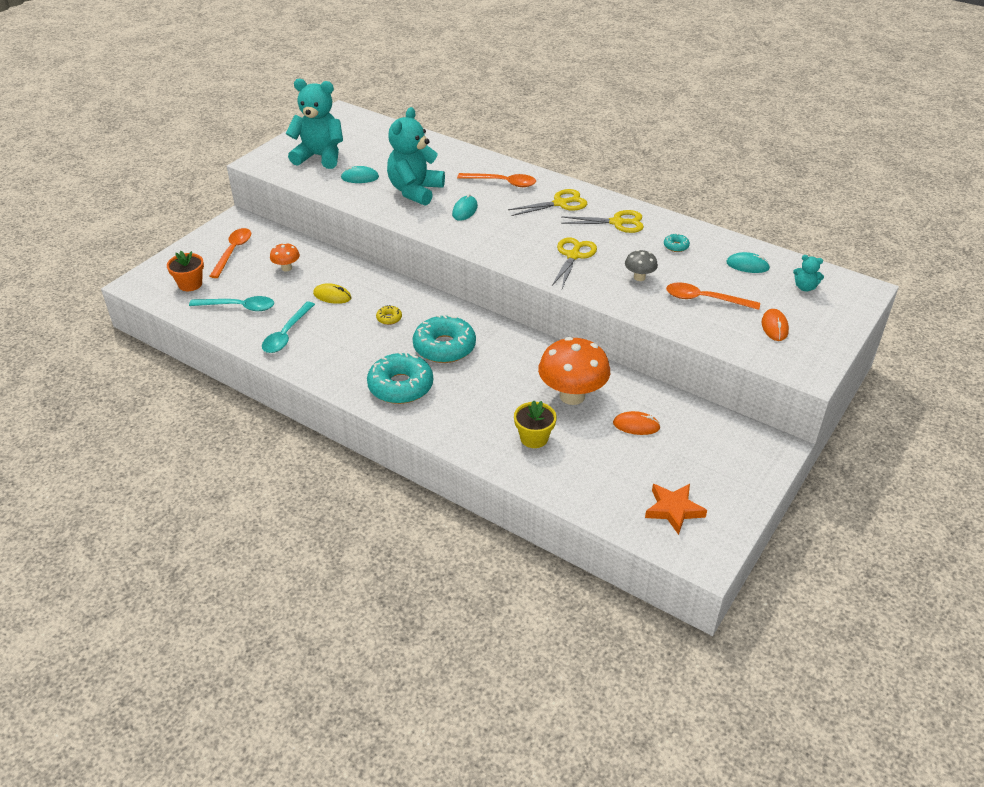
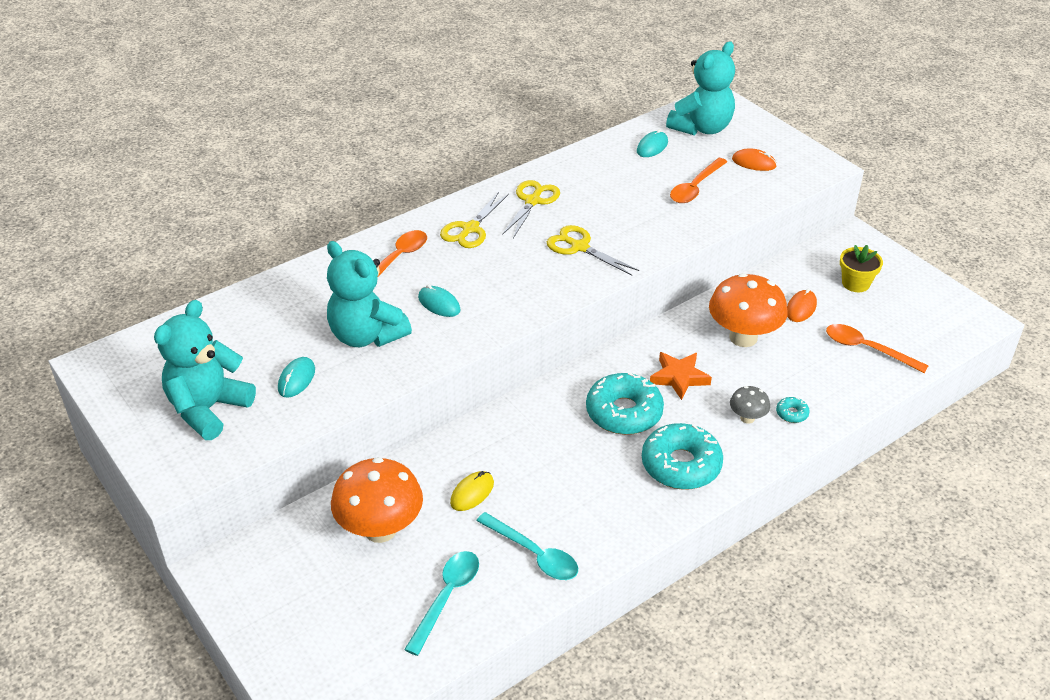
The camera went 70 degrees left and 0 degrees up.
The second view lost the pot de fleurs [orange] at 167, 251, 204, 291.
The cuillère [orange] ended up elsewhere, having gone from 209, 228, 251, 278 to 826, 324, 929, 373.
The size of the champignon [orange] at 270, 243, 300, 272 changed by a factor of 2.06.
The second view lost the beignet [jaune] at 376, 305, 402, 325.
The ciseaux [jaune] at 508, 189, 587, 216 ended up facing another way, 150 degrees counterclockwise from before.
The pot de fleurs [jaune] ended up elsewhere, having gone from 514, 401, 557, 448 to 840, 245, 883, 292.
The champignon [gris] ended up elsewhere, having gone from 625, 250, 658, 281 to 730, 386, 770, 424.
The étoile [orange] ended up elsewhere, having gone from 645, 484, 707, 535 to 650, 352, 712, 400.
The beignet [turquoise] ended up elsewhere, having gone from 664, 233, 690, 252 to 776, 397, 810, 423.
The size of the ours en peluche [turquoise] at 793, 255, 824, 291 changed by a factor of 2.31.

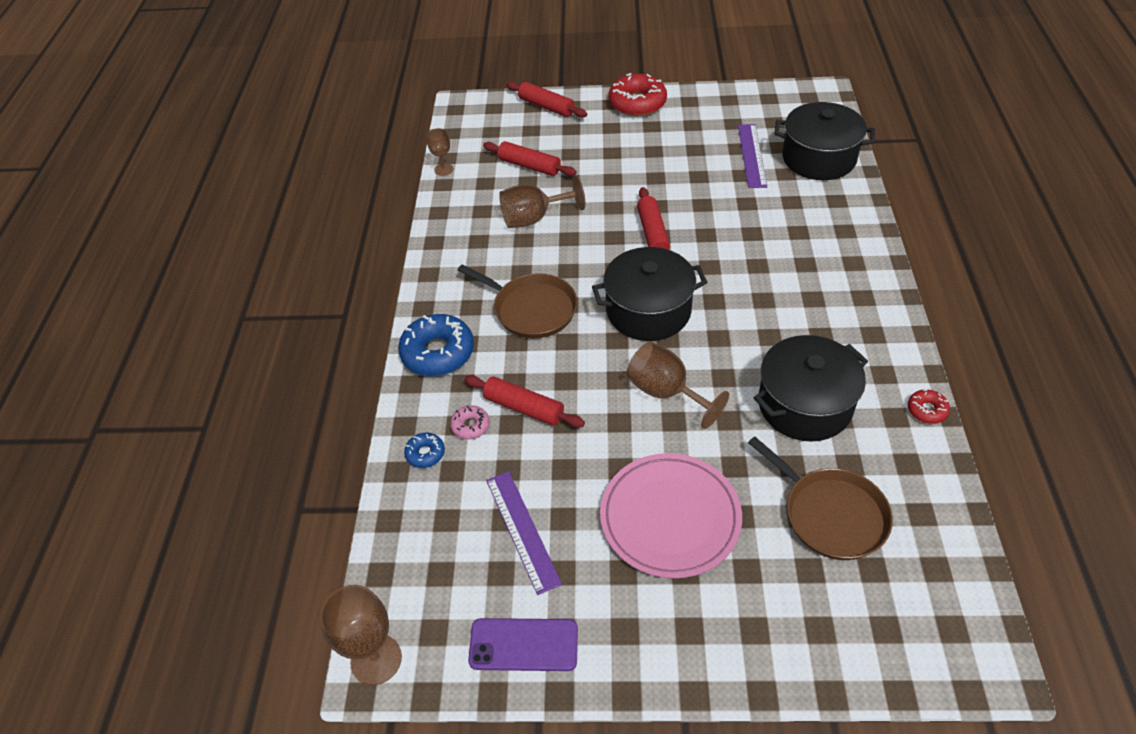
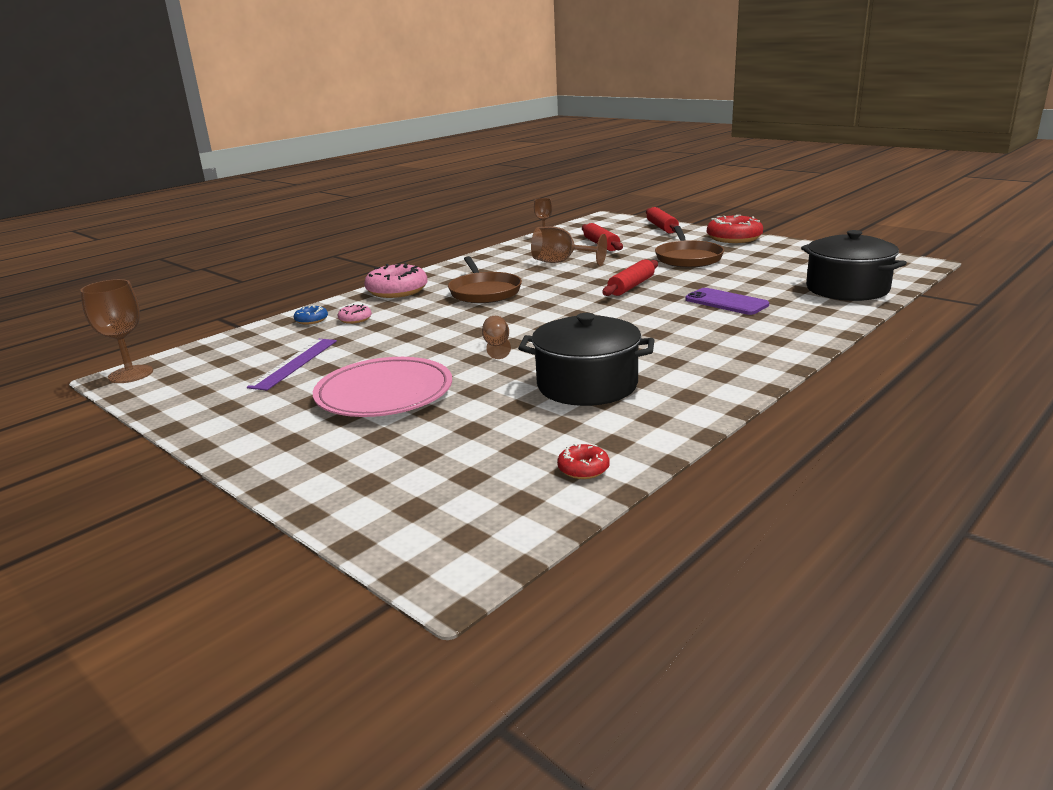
The camera went 40 degrees right and 25 degrees down.
What was the beignet [bleu] at 398, 314, 474, 376 turned into the beignet [rose] at 364, 263, 428, 298.
The second view lost the rouleau à pâtisserie [rouge] at 464, 375, 585, 428.
The téléphone [violet] ended up elsewhere, having gone from 468, 618, 578, 671 to 685, 288, 769, 315.
The second view lost the marmite [noir] at 592, 247, 707, 341.
The size of the verre à pied [marron] at 626, 341, 729, 429 changed by a factor of 0.58.
The second view lost the règle [violet] at 738, 124, 767, 188.
The poêle [marron] ended up elsewhere, having gone from 748, 436, 893, 560 to 655, 226, 724, 267.
The beignet [rouge] ended up elsewhere, having gone from 908, 389, 950, 424 to 557, 444, 610, 479.

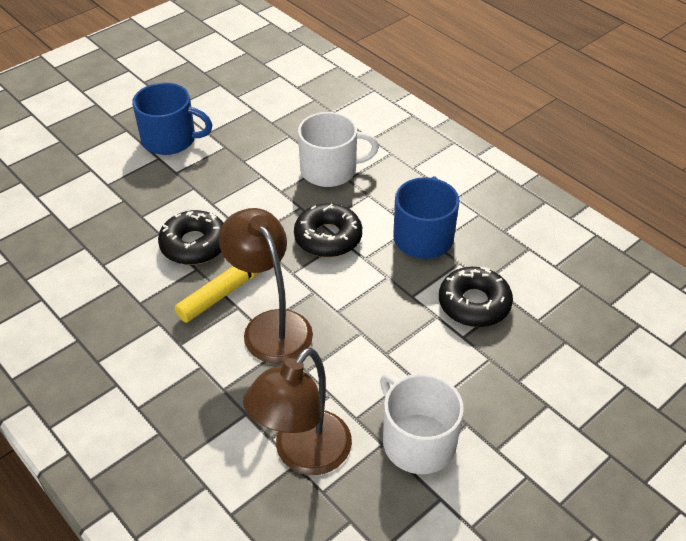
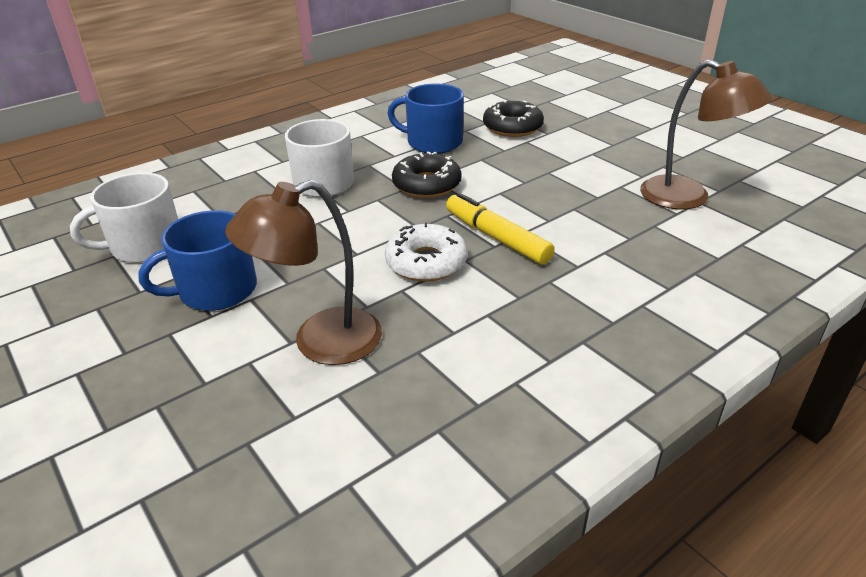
The camera went 85 degrees left and 10 degrees down.
The tasse [bleu] at 132, 83, 212, 155 ended up facing another way, 135 degrees counterclockwise from before.
What was the beignet [noir] at 158, 210, 223, 265 turned into the beignet [blanc] at 385, 222, 468, 282.
The lampe [marron] ended up elsewhere, having gone from 219, 208, 313, 364 to 225, 180, 382, 365.
The tasse [blanc] ended up elsewhere, having gone from 380, 373, 464, 474 to 70, 172, 178, 263.

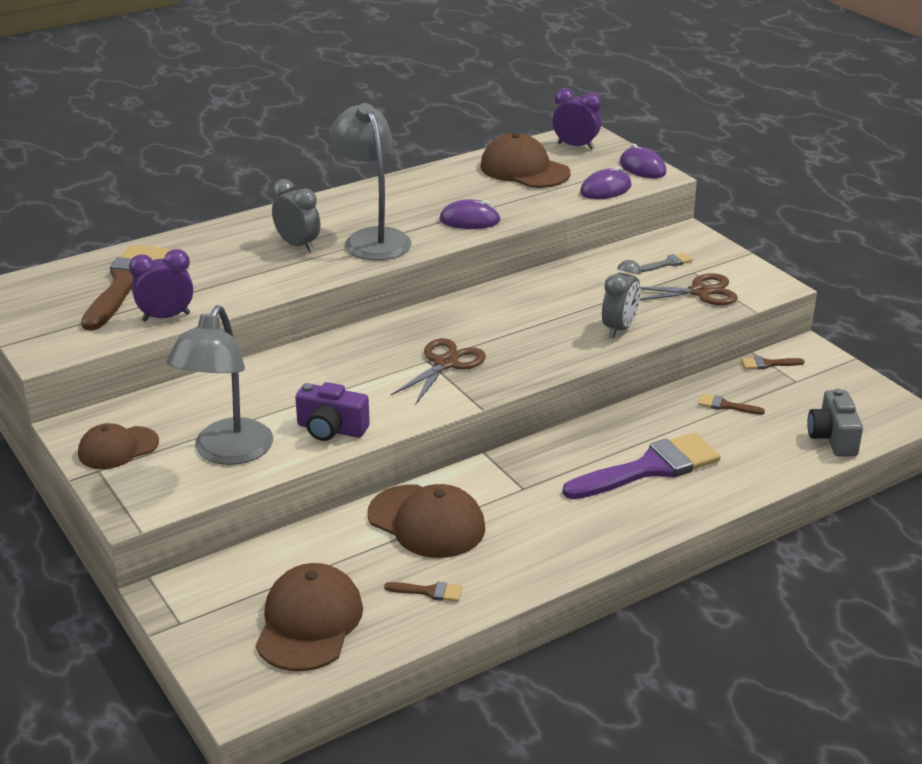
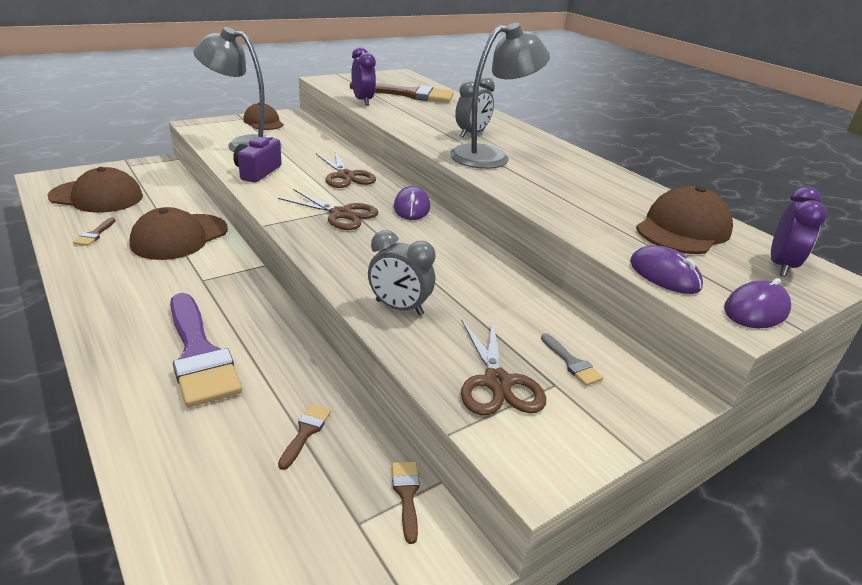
The camera went 85 degrees right and 0 degrees up.
The souris [violet] ended up elsewhere, having gone from 440, 199, 501, 229 to 394, 186, 430, 220.
The second view lost the appareil photo [gris] at 807, 388, 863, 456.
The second view gained the ciseaux [marron] at 316, 151, 376, 188.

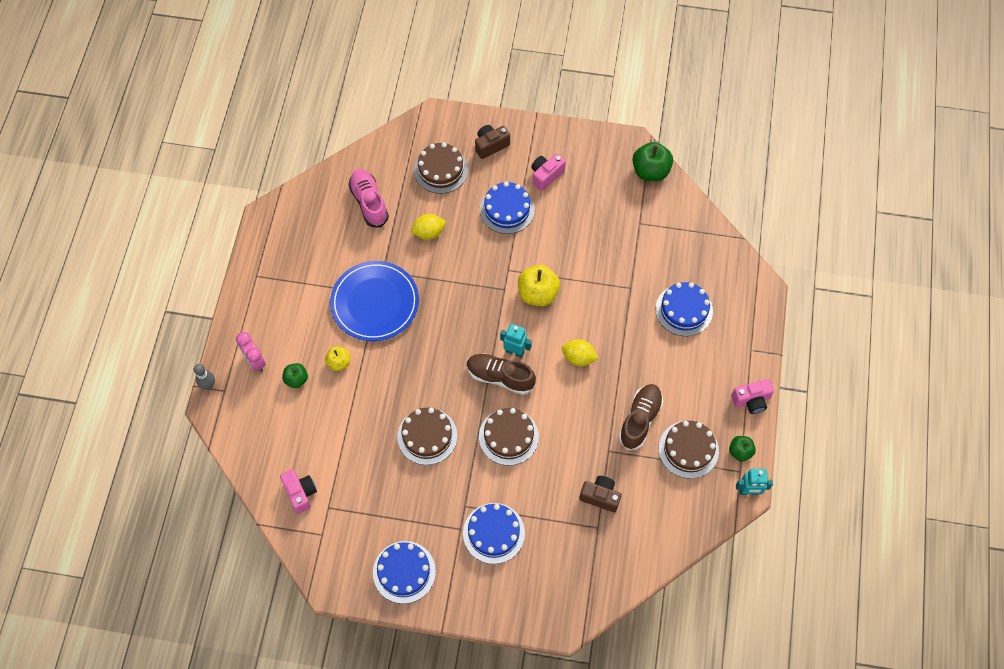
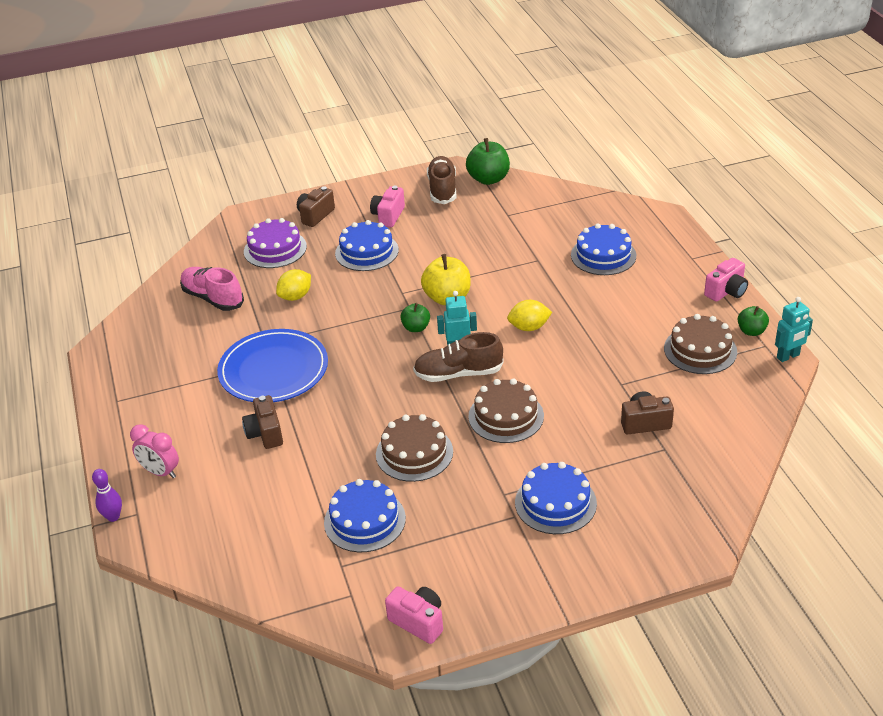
The camera went 25 degrees left and 25 degrees down.
What was the quille [gris] at 194, 364, 215, 390 turned into the quille [violet] at 92, 469, 122, 522.
The appareil photo [rose] ended up elsewhere, having gone from 280, 469, 317, 514 to 385, 586, 443, 644.
The pomme [vert] ended up elsewhere, having gone from 282, 363, 308, 388 to 400, 303, 430, 332.
Where the pomme [jaune] stood at 325, 347, 350, 371, the appareil photo [marron] came to stand at 242, 395, 283, 449.
The gâteau [bleu] ended up elsewhere, having gone from 373, 541, 436, 604 to 324, 479, 406, 552.
What was the gâteau [marron] at 414, 142, 468, 194 turned into the gâteau [violet] at 244, 218, 307, 268.
The chaussure [marron] ended up elsewhere, having gone from 619, 384, 663, 450 to 427, 156, 456, 204.

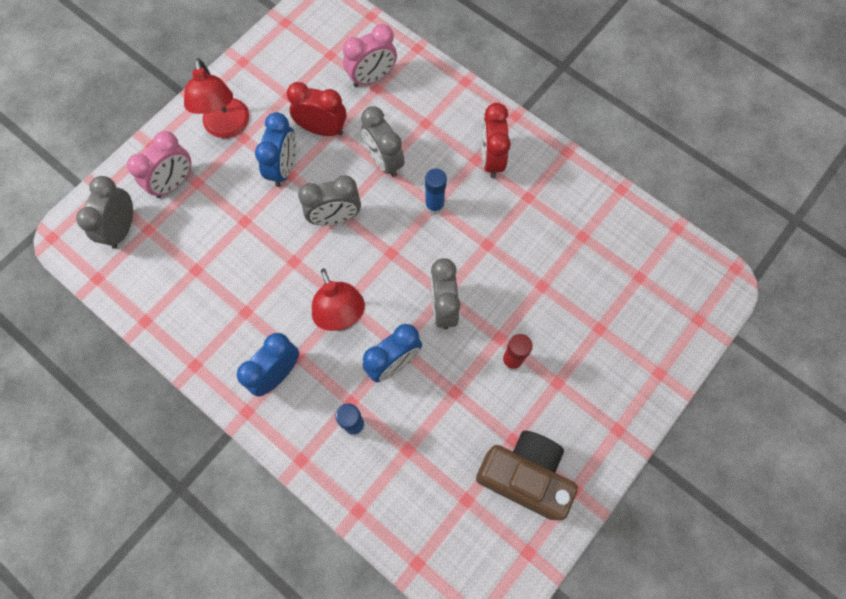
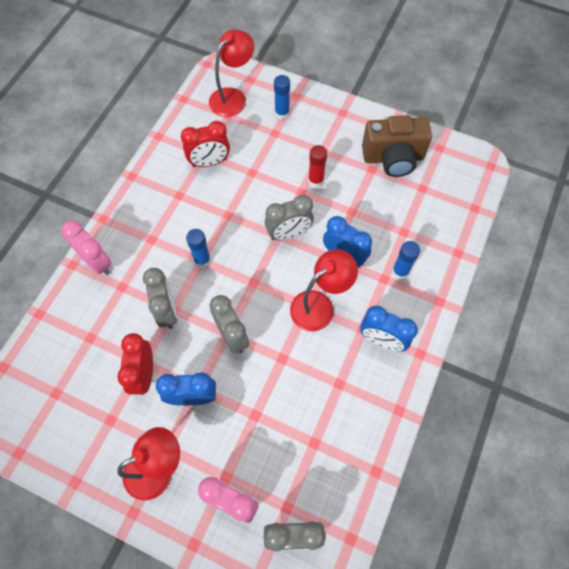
The camera went 105 degrees left and 5 degrees down.
The réveil [rose] ended up elsewhere, having gone from 343, 24, 397, 87 to 61, 220, 112, 275.
The réveil [gris] at 361, 106, 404, 177 ended up facing another way, 60 degrees counterclockwise from before.
The appareil photo [marron] at 476, 431, 578, 520 ended up facing another way, 105 degrees counterclockwise from before.
The réveil [rouge] ended up elsewhere, having gone from 481, 103, 511, 178 to 181, 121, 230, 167.
The second view gained the lampe [rouge] at 209, 29, 254, 117.
The second view gained the bâton de colle [bleu] at 274, 75, 290, 119.

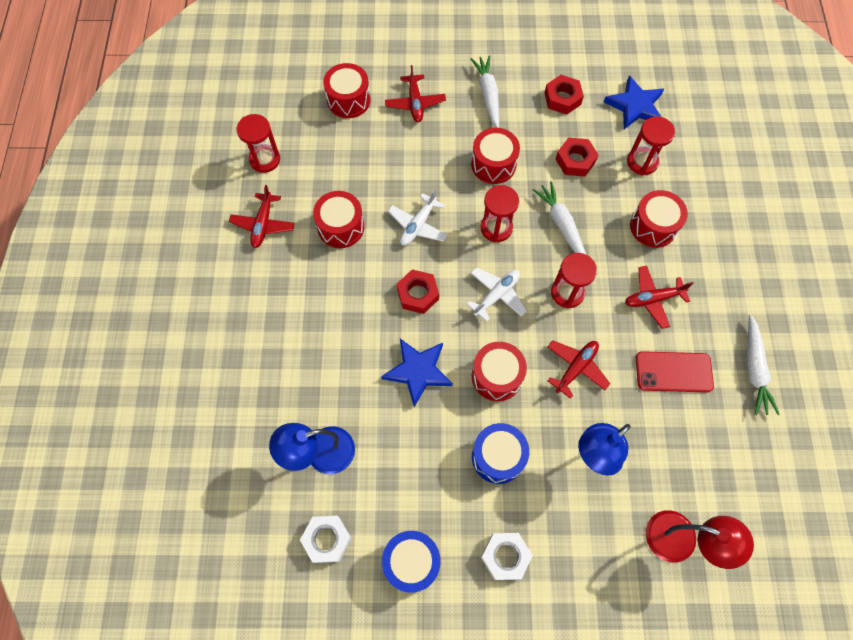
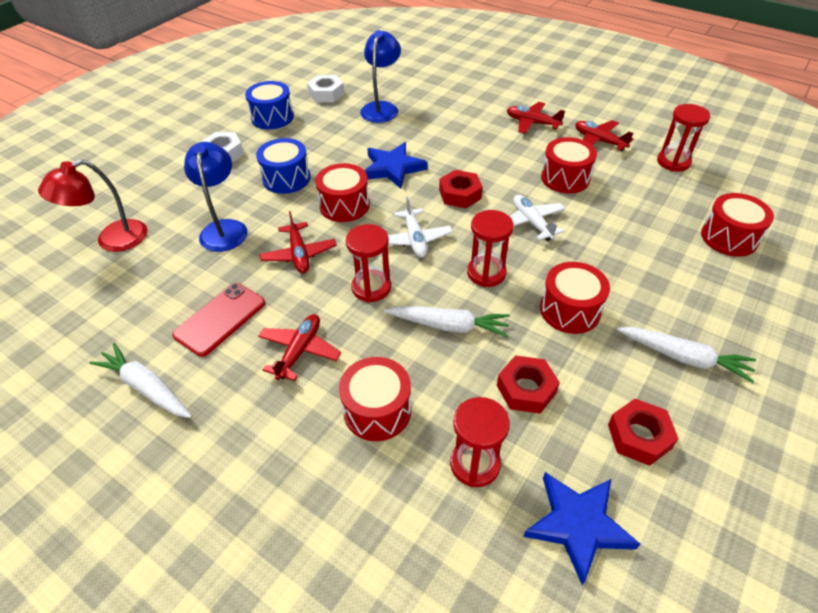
The camera went 125 degrees right and 20 degrees down.
The avion [rouge] ended up elsewhere, having gone from 385, 65, 446, 122 to 507, 102, 565, 134.

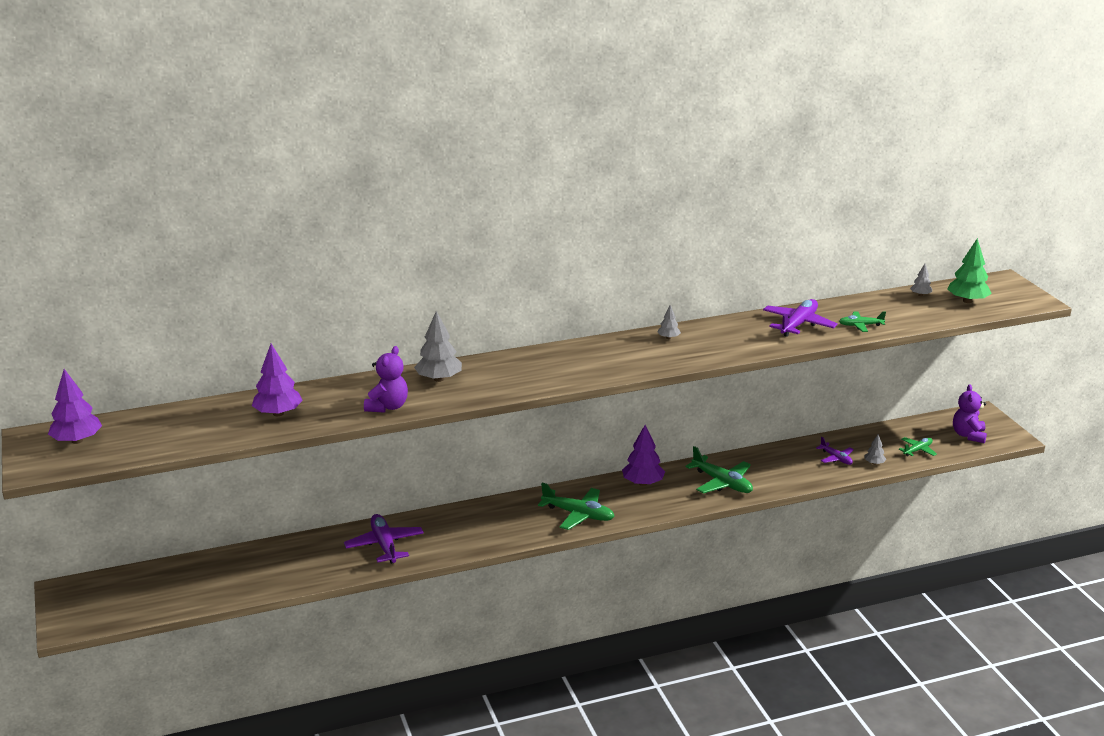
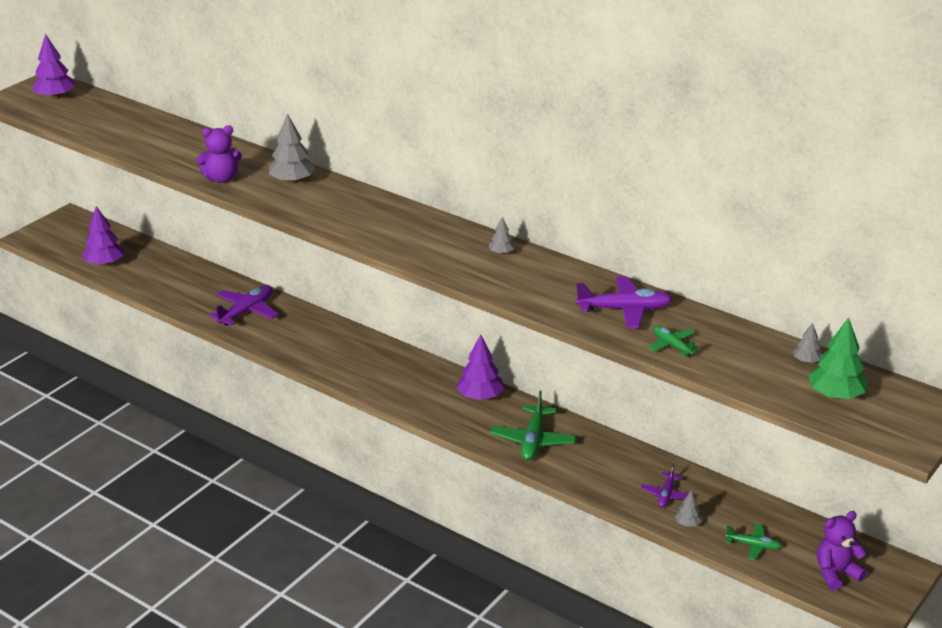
The camera went 55 degrees right and 5 degrees up.
The arbre [violet] ended up elsewhere, having gone from 252, 344, 303, 416 to 82, 206, 124, 266.
The second view lost the avion [vert] at 538, 483, 615, 530.

